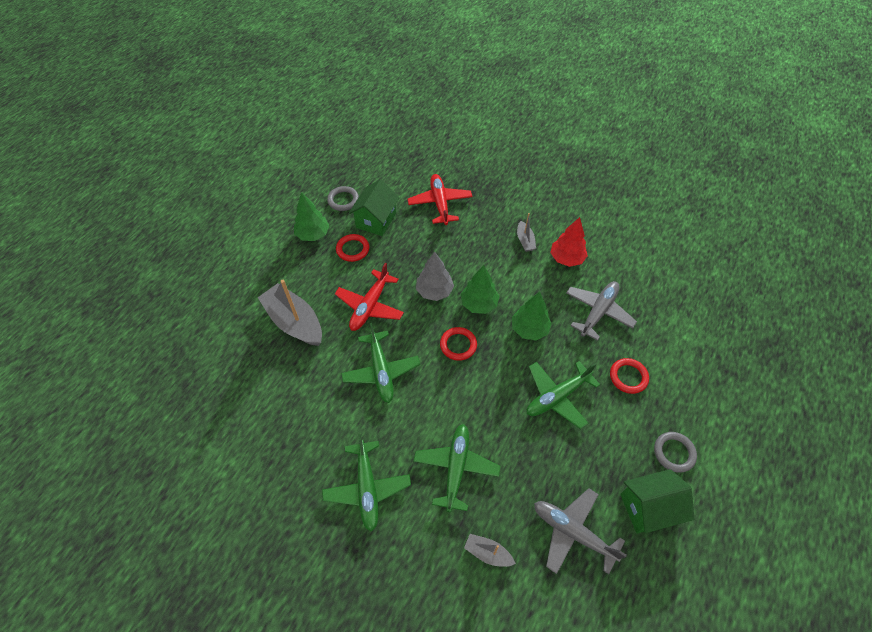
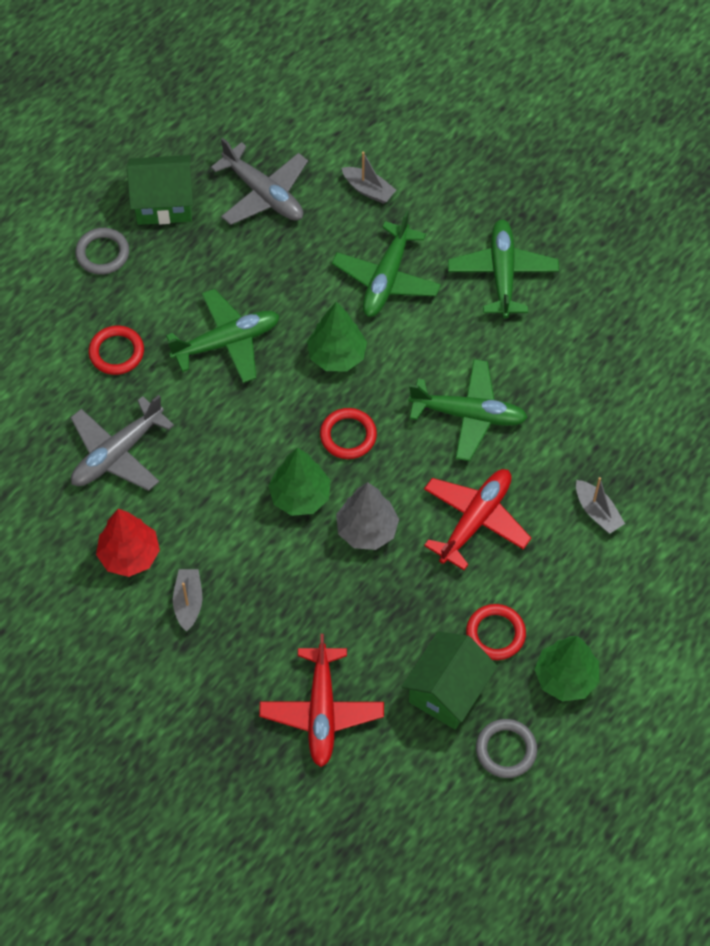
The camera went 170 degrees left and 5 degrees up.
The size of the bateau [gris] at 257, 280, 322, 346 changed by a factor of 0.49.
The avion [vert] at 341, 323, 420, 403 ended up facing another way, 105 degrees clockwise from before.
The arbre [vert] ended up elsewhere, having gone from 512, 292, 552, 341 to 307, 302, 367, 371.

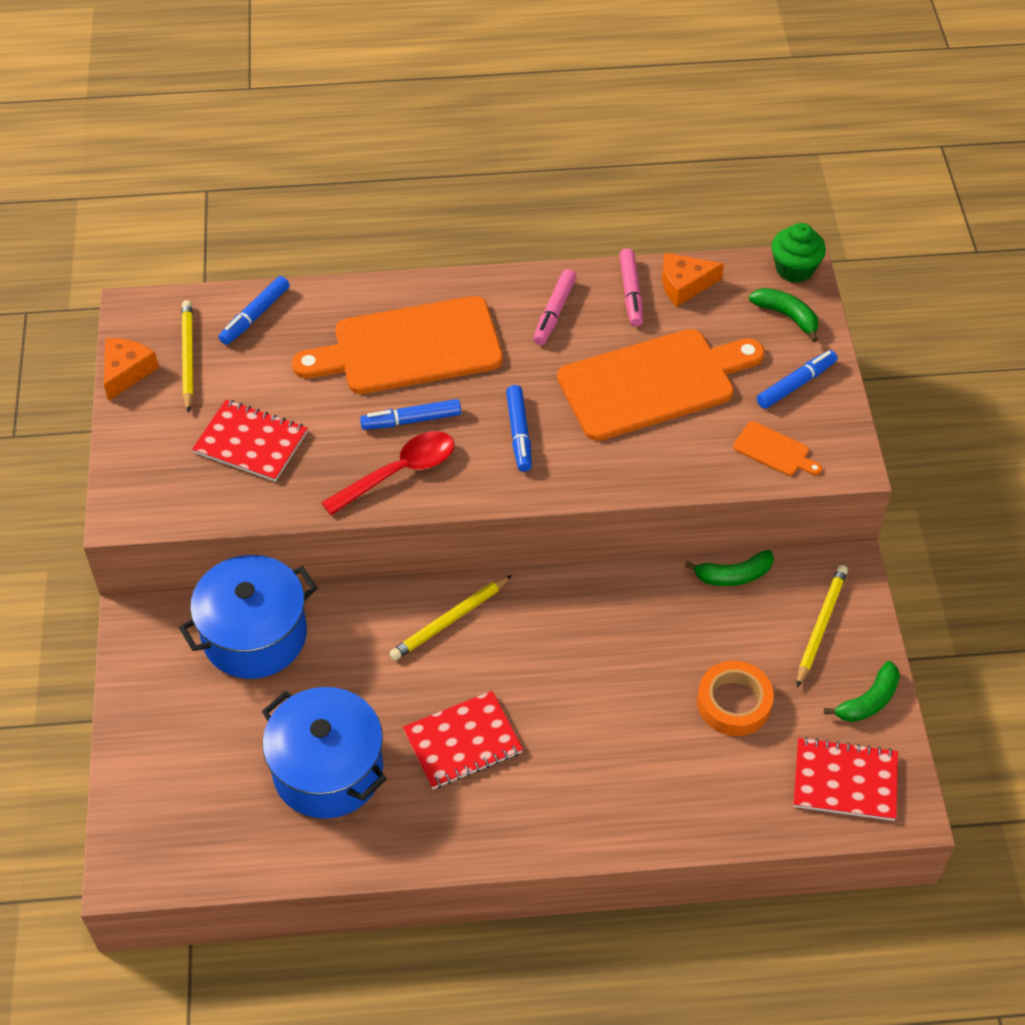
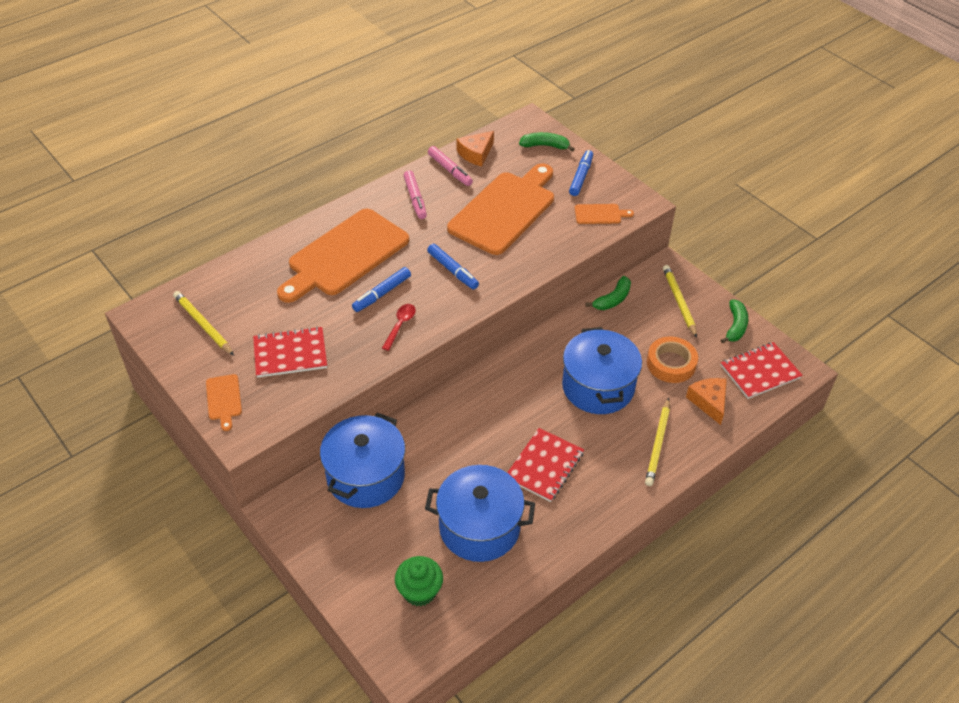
The camera went 35 degrees left and 5 degrees down.
The fromage [orange] ended up elsewhere, having gone from 104, 338, 159, 401 to 686, 378, 727, 425.
The second view lost the feutre [bleu] at 219, 276, 290, 345.
The size of the cuillère [rouge] at 321, 431, 454, 515 changed by a factor of 0.59.
The crayon [jaune] ended up elsewhere, having gone from 389, 575, 512, 660 to 645, 398, 670, 486.
The muffin [vert] ended up elsewhere, having gone from 771, 223, 826, 283 to 395, 556, 443, 606.
The second view gained the planche à découper [orange] at 206, 374, 242, 431.
The second view gained the marmite [bleu] at 562, 327, 642, 414.

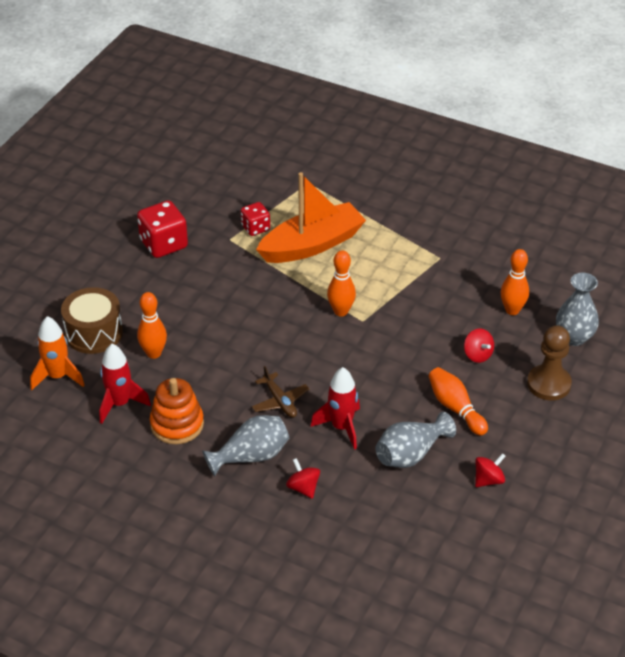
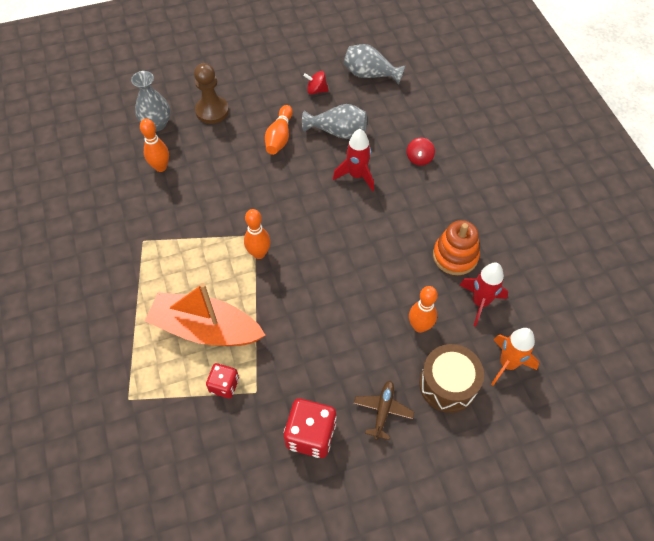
The camera went 135 degrees left and 15 degrees up.
The vase [gris] ended up elsewhere, having gone from 202, 415, 289, 476 to 343, 44, 406, 85.
The avion [marron] ended up elsewhere, having gone from 252, 366, 309, 418 to 354, 380, 414, 440.
The second view lost the toupie [rouge] at 464, 329, 494, 363.

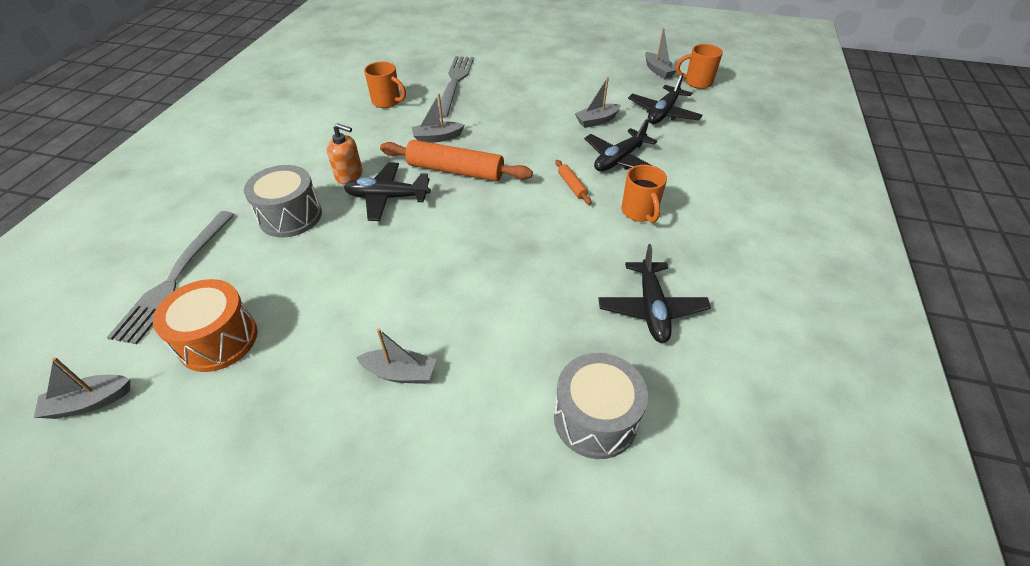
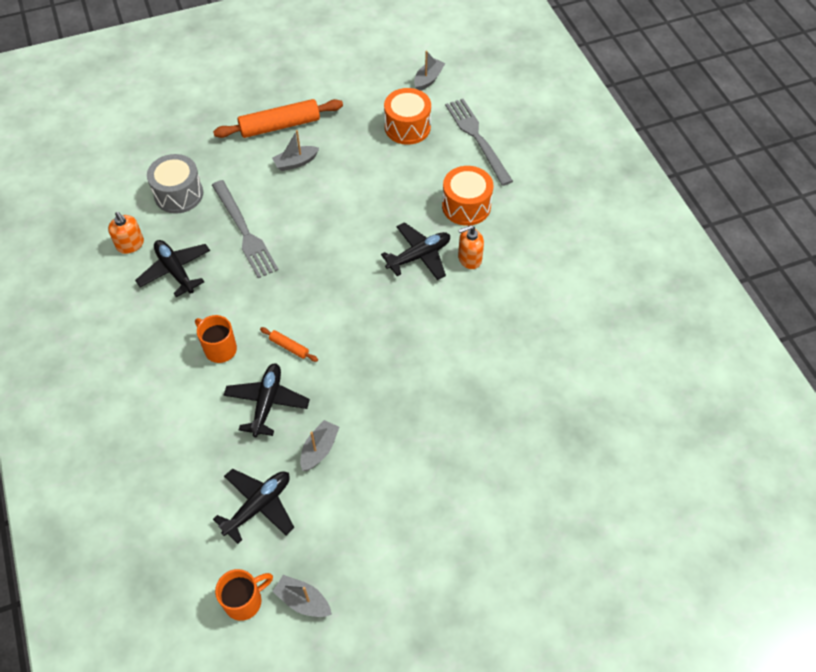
The camera went 145 degrees right and 10 degrees up.
What was the tambour [gris] at 244, 165, 322, 238 turned into the tambour [orange] at 442, 166, 493, 226.
The second view lost the tasse [orange] at 364, 62, 406, 108.
The rouleau à pâtisserie [orange] ended up elsewhere, having gone from 380, 140, 533, 181 to 213, 99, 343, 138.
The second view lost the bateau [gris] at 412, 94, 465, 143.
The fourchette [gris] ended up elsewhere, having gone from 438, 56, 474, 118 to 212, 180, 279, 278.
The avion [noir] at 628, 73, 703, 124 ended up facing another way, 45 degrees clockwise from before.
The second view gained the distributeur de savon [orange] at 108, 212, 144, 254.

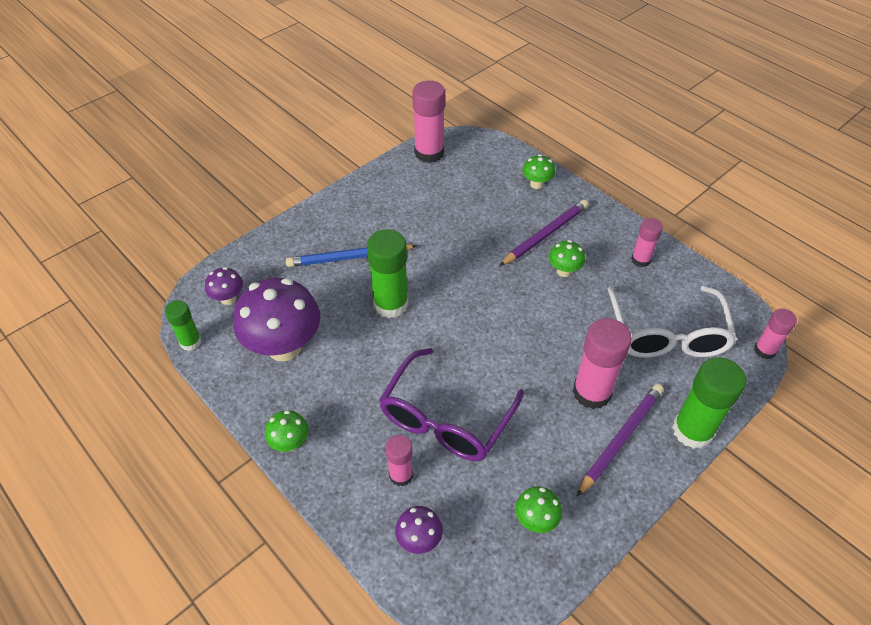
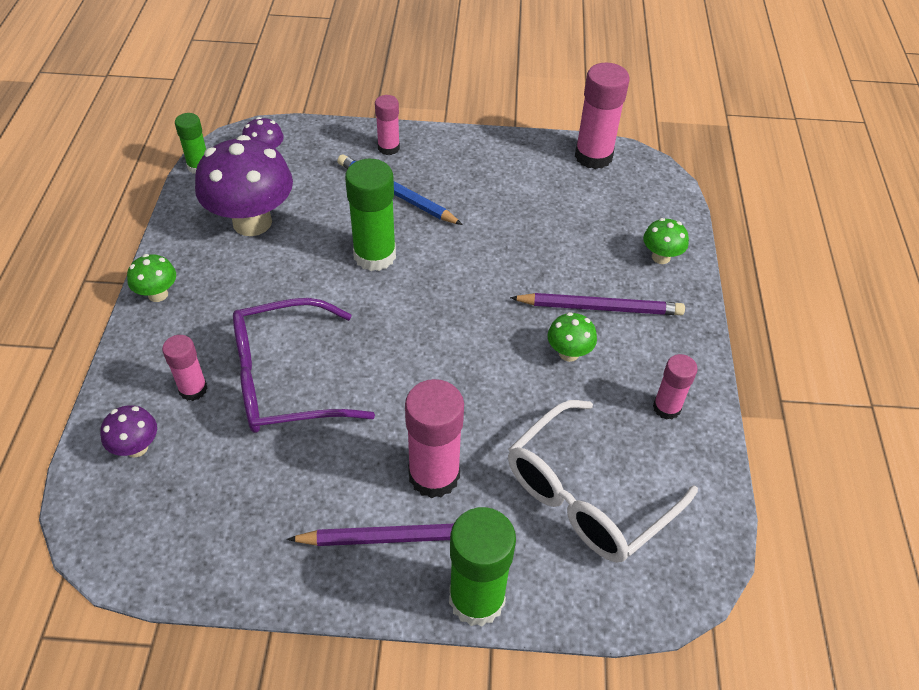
The camera went 45 degrees right and 0 degrees up.
The second view lost the champignon [vert] at 515, 486, 562, 533.
The bâton de colle [rose] ended up elsewhere, having gone from 754, 309, 797, 359 to 375, 95, 400, 155.

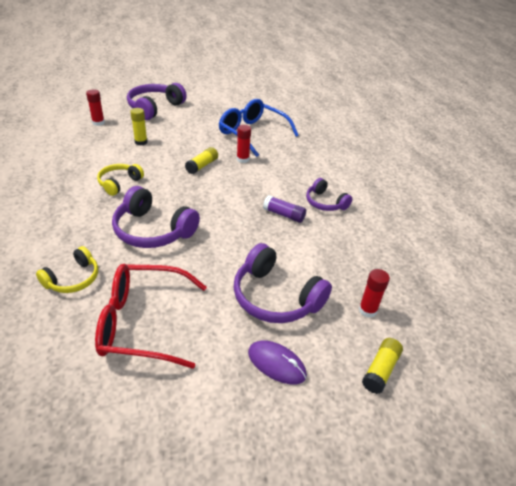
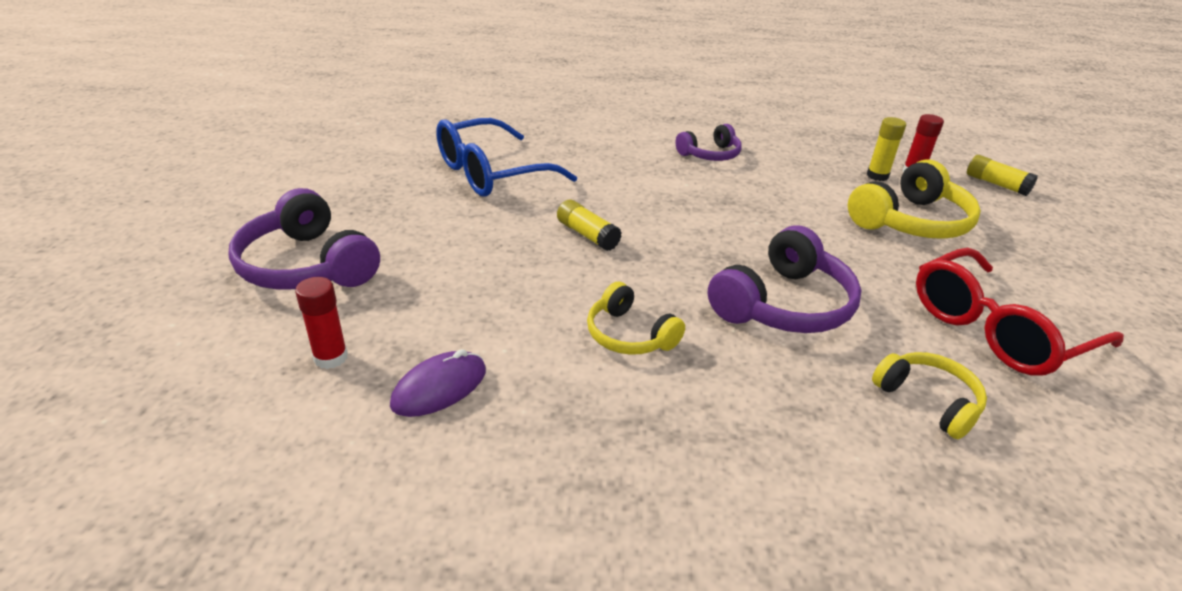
The camera went 75 degrees left and 5 degrees down.
The lunettes [rouge] at 95, 264, 207, 369 ended up facing another way, 45 degrees clockwise from before.
The bâton de colle [jaune] ended up elsewhere, having gone from 130, 108, 148, 145 to 867, 117, 906, 181.
What was the casque audio [violet] at 233, 243, 332, 323 turned into the casque audio [jaune] at 848, 160, 981, 239.
The second view lost the bâton de colle [rouge] at 237, 125, 251, 163.
The souris [violet] ended up elsewhere, having gone from 248, 340, 307, 384 to 390, 349, 486, 417.
The second view lost the bâton de colle [violet] at 263, 195, 306, 223.

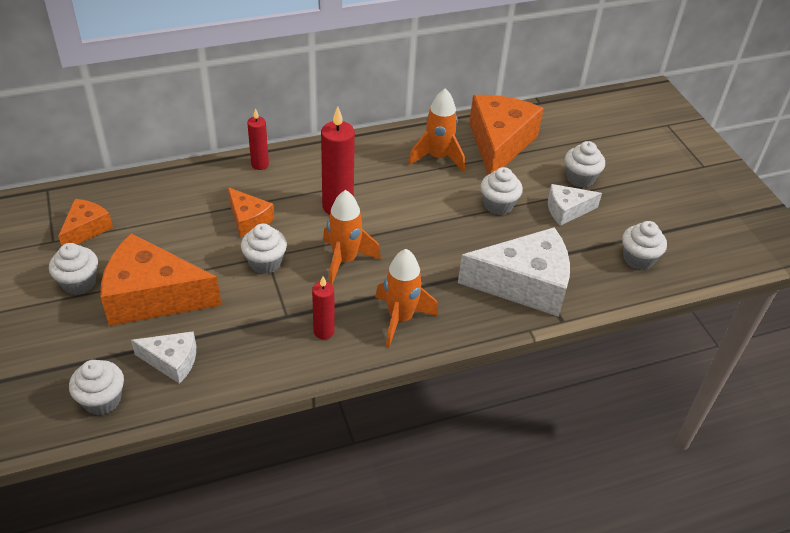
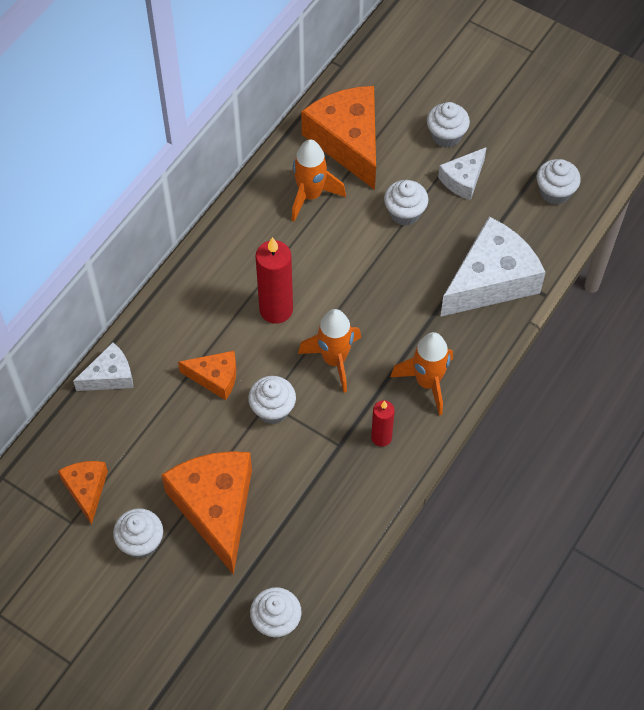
The camera went 35 degrees left and 15 degrees up.
The fromage [orange] at 101, 234, 221, 326 ended up facing another way, 105 degrees clockwise from before.
The fromage [blanc] ended up elsewhere, having gone from 131, 331, 196, 384 to 73, 342, 133, 391.
The second view lost the bougie [rouge] at 247, 108, 269, 170.

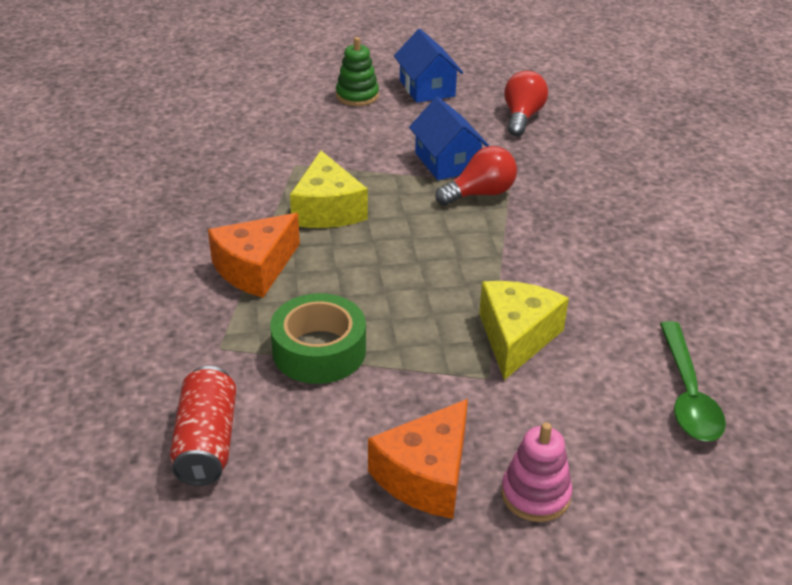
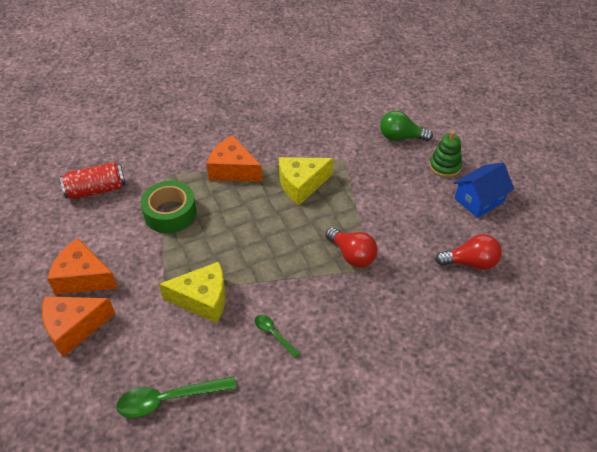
The camera went 75 degrees right and 10 degrees up.
The second view lost the maison [bleu] at 409, 97, 489, 180.
Where the jouet à empiler [rose] stood at 501, 422, 573, 522, the fromage [orange] came to stand at 42, 296, 115, 357.
The second view gained the cuillère [vert] at 255, 315, 300, 358.
The second view gained the ampoule [vert] at 380, 110, 433, 141.

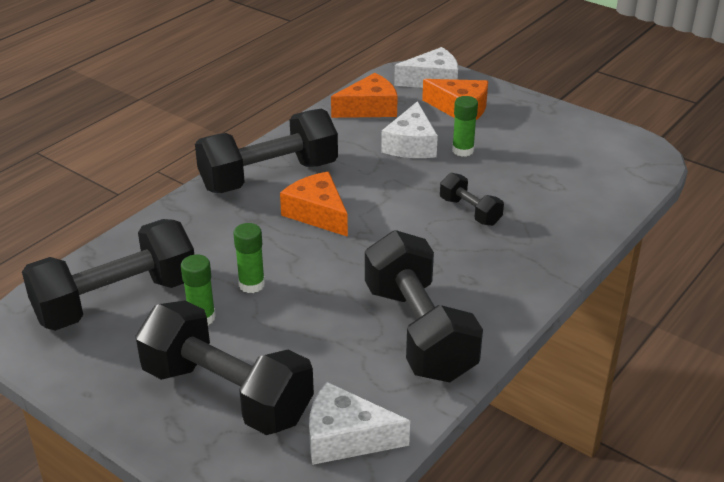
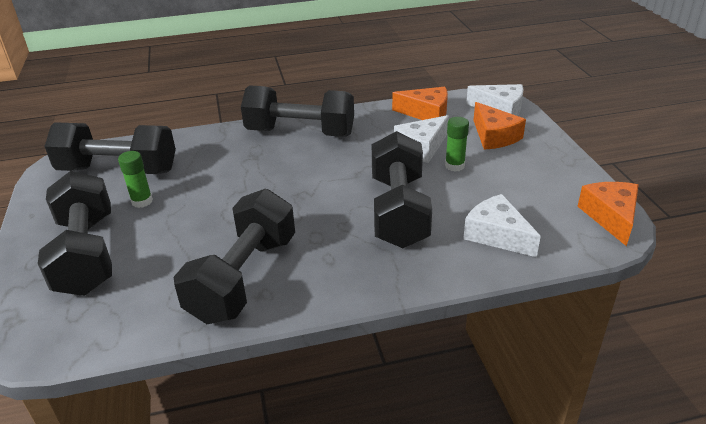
The camera went 40 degrees right and 0 degrees up.
The second view lost the bâton de colle [vert] at 233, 223, 265, 293.
The fromage [orange] ended up elsewhere, having gone from 280, 172, 348, 237 to 577, 182, 639, 246.
The fromage [blanc] ended up elsewhere, having gone from 309, 382, 410, 465 to 463, 194, 541, 257.
The size of the haltère [noir] at 440, 173, 504, 226 changed by a factor of 2.08.

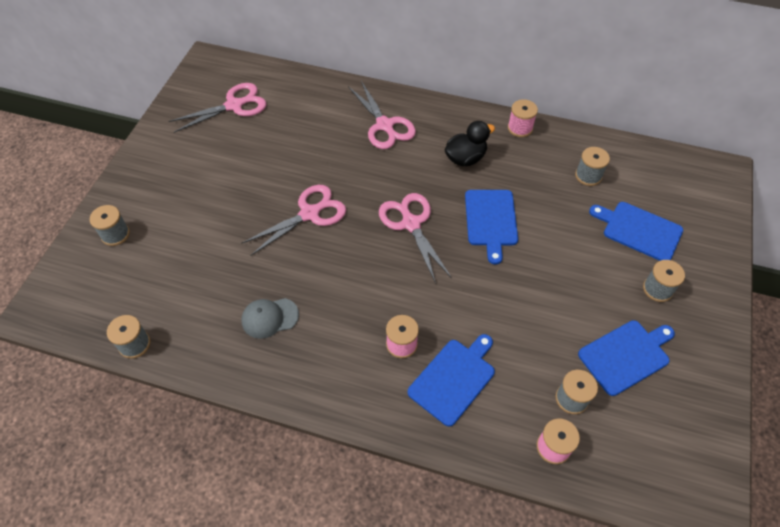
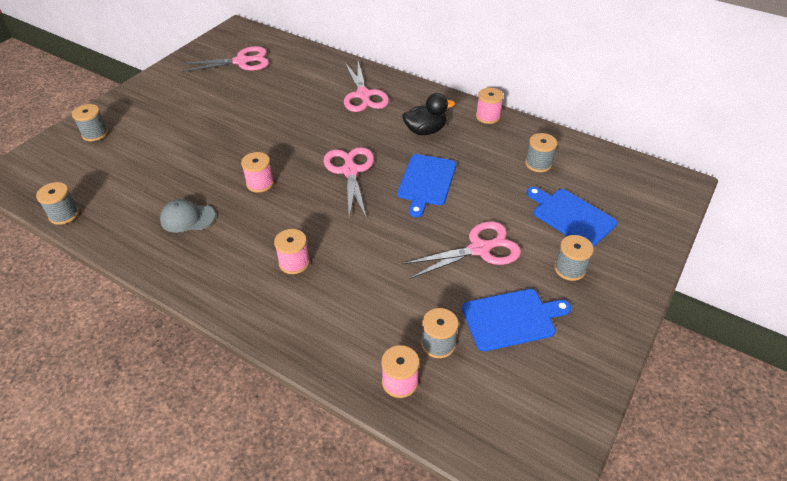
The camera went 15 degrees right and 10 degrees down.
The ciseaux [rose] ended up elsewhere, having gone from 241, 185, 346, 256 to 402, 221, 521, 279.
The second view lost the planche à découper [bleu] at 408, 334, 495, 427.
The second view gained the bobine [rose] at 241, 152, 274, 193.

